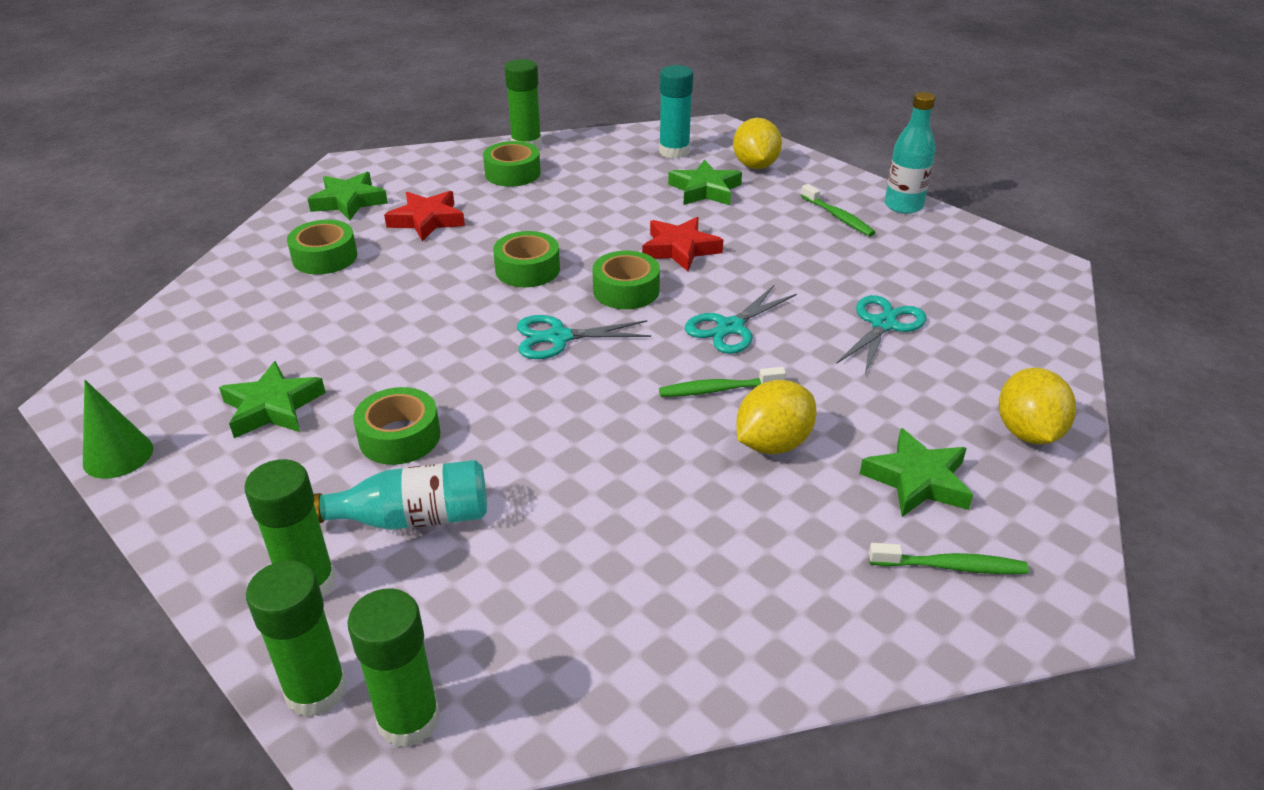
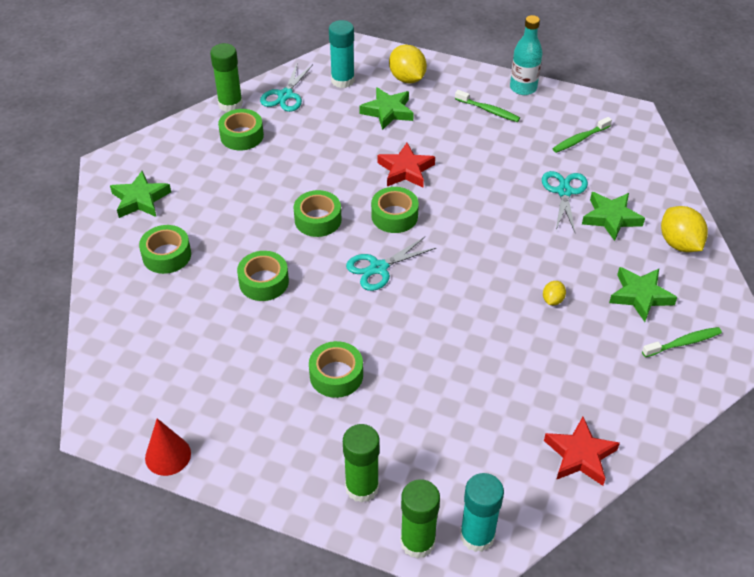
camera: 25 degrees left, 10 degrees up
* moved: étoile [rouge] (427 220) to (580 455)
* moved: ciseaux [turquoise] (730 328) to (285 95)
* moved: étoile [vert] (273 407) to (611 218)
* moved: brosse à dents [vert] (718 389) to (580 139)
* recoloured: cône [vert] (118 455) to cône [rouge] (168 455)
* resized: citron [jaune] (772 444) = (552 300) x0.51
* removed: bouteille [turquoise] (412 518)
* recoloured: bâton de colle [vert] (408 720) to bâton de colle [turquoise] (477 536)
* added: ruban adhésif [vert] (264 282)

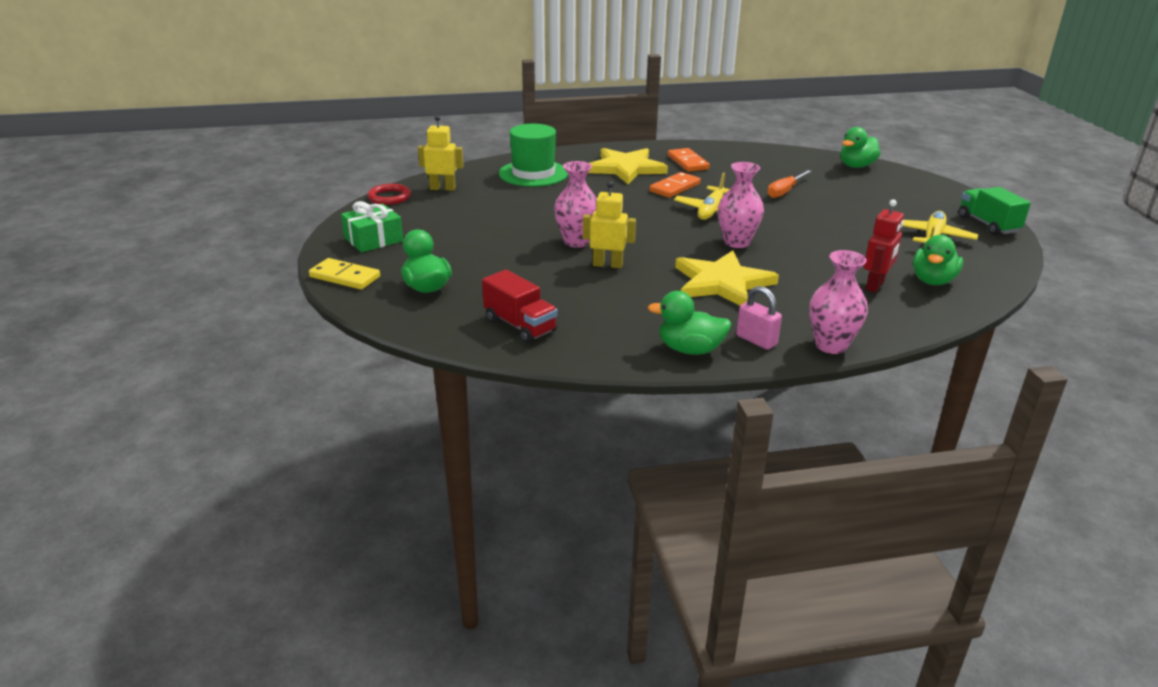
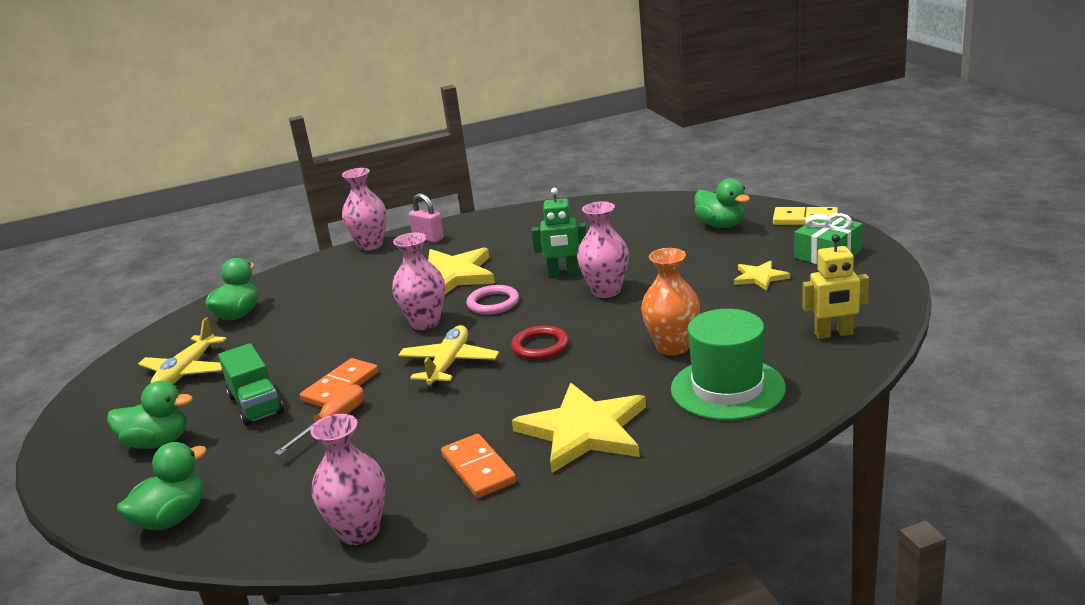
camera: 175 degrees right, 5 degrees down
* moved: domino [orange] (675 187) to (340 386)
* recoloured: robot [jaune] (607 265) to robot [vert] (563 273)
* moved: anneau [rouge] (389 197) to (540 346)
* moved: camion [vert] (988 224) to (256 405)
* removed: robot [rouge] (875 285)
* removed: camion [rouge] (520 325)
* moved: canard [vert] (690 349) to (158 442)
* added: vase [orange] (672 347)
* added: étoile [jaune] (760 277)
* added: anneau [rose] (493 303)
* added: vase [rose] (359 531)

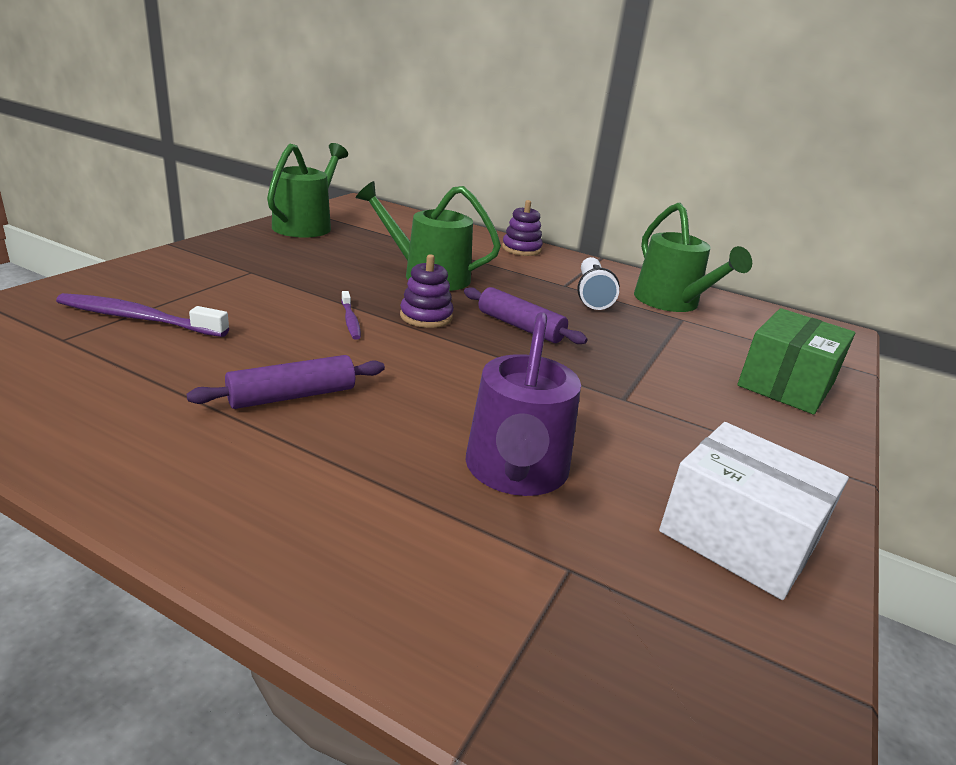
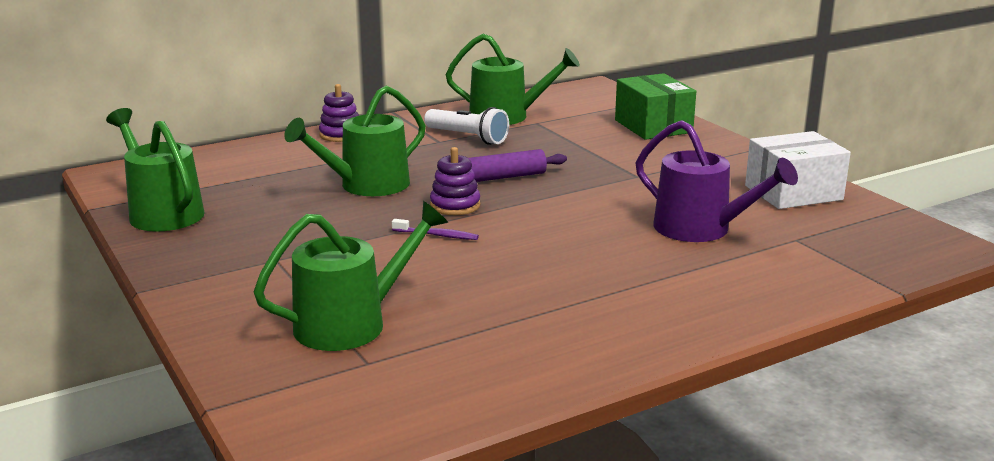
camera: 55 degrees left, 5 degrees down
* replaced: brosse à dents [violet] (139 319) to arrosoir [vert] (350 324)
* removed: rouleau à pâtisserie [violet] (292 396)

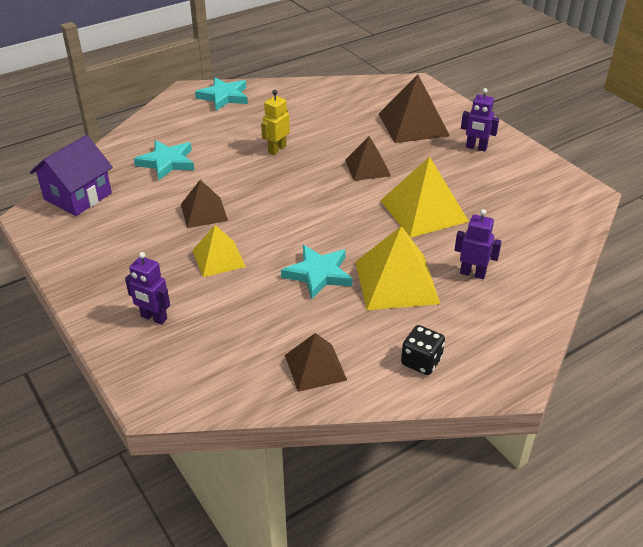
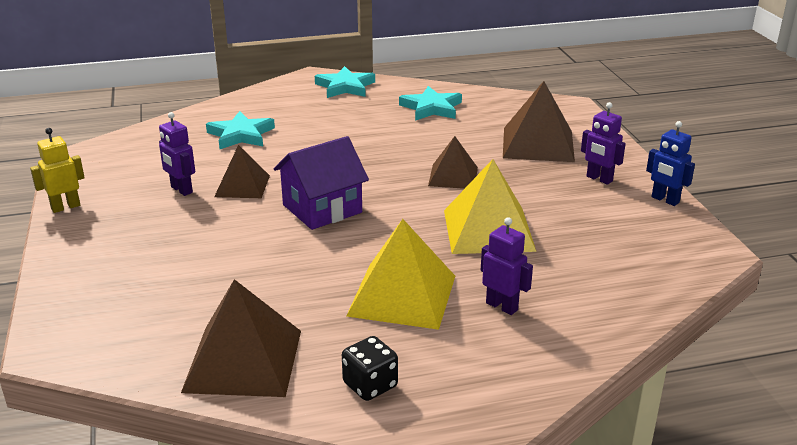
camera: 20 degrees right, 10 degrees down
* moved: robot [jaune] (277 149) to (65 207)
* moved: maison [violet] (78 196) to (322 208)
* removed: pyramide [jaune] (218 258)
* moved: étoile [turquoise] (318 274) to (431 108)
* moved: robot [violet] (153 318) to (181 190)
* resized: pyramide [marron] (315 367) = (243 360) x1.61
* added: robot [bleu] (665 200)

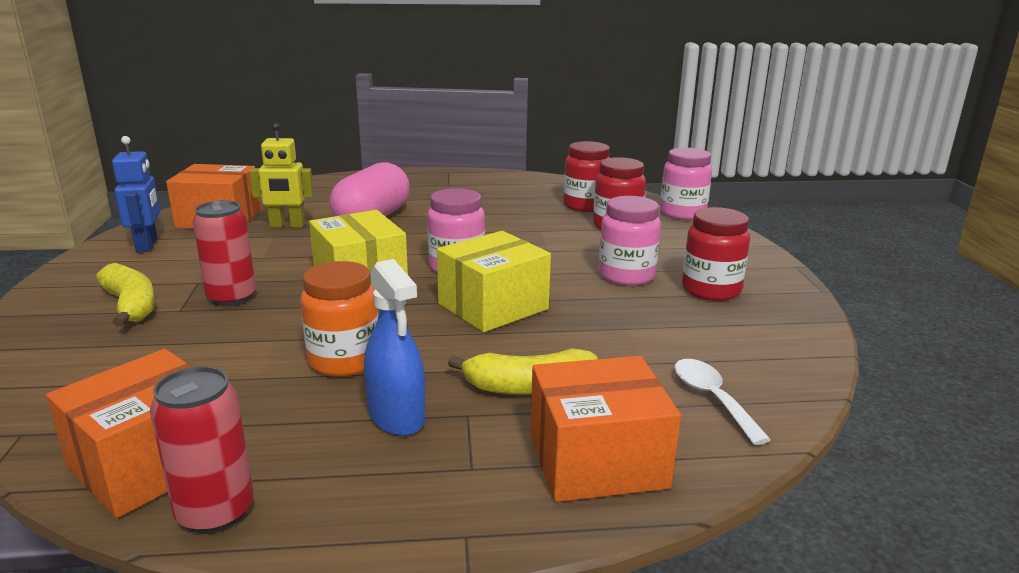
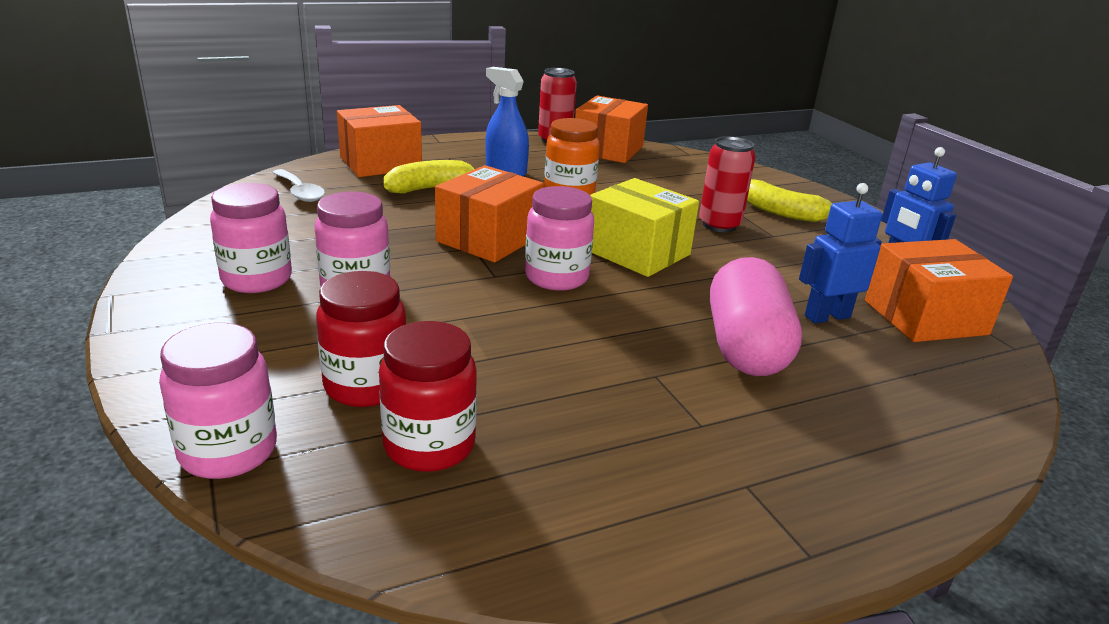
camera: 160 degrees right, 5 degrees up
* recoloured: robot [jaune] (287 225) to robot [bleu] (827 316)
* recoloured: bocal [rouge] (711 290) to bocal [rose] (257 279)
* recoloured: boîte [jaune] (493 306) to boîte [orange] (488 239)

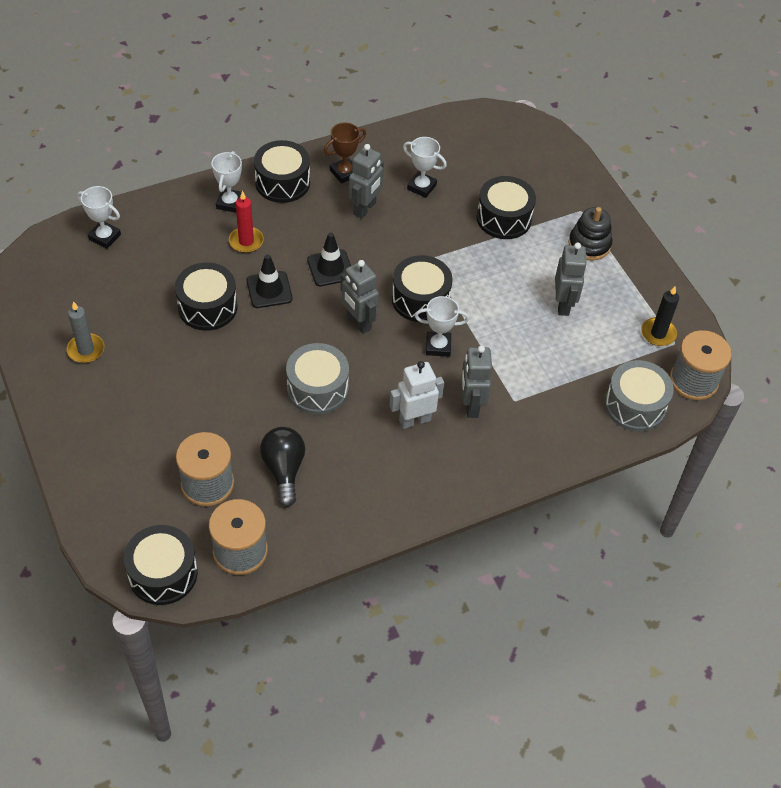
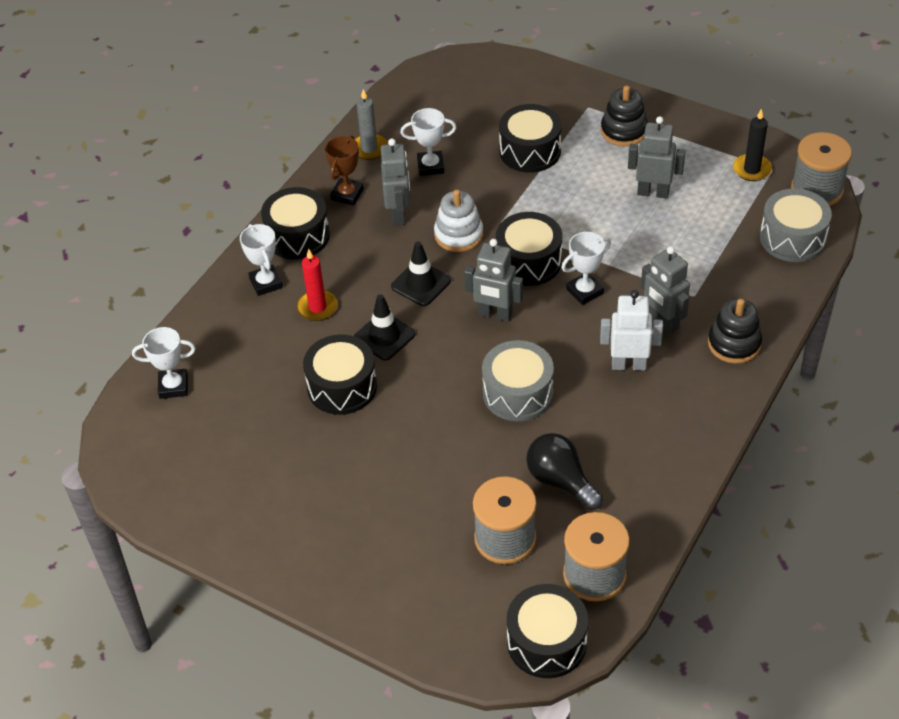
camera: 30 degrees left, 5 degrees down
* turned: robot [gris] (563 304) = (653 192) 45 degrees counterclockwise
* moved: bougie [gris] (86 350) to (369 149)
* turned: robot [blanc] (414 420) = (628 365) 60 degrees clockwise
* added: jouet à empiler [blanc] (458 234)
* added: jouet à empiler [noir] (734 344)

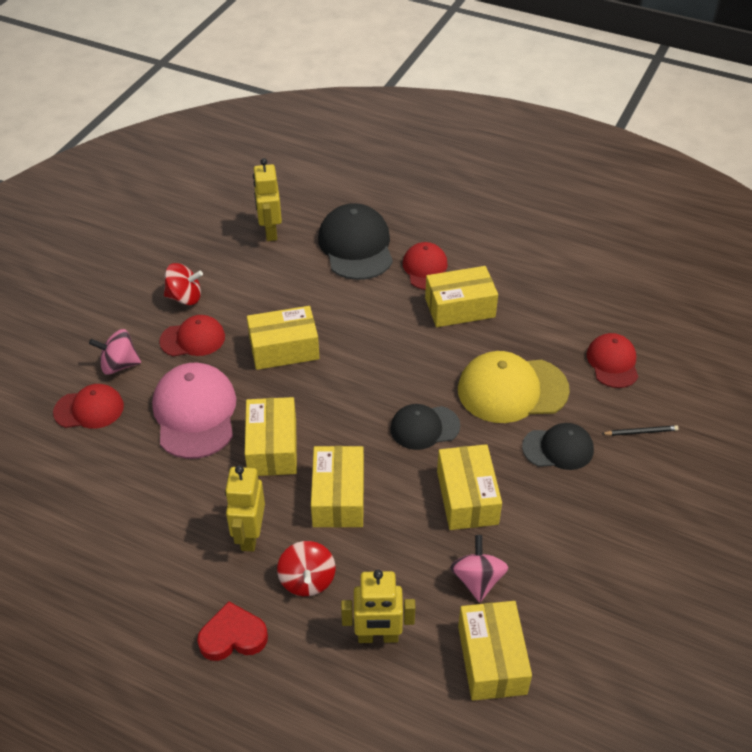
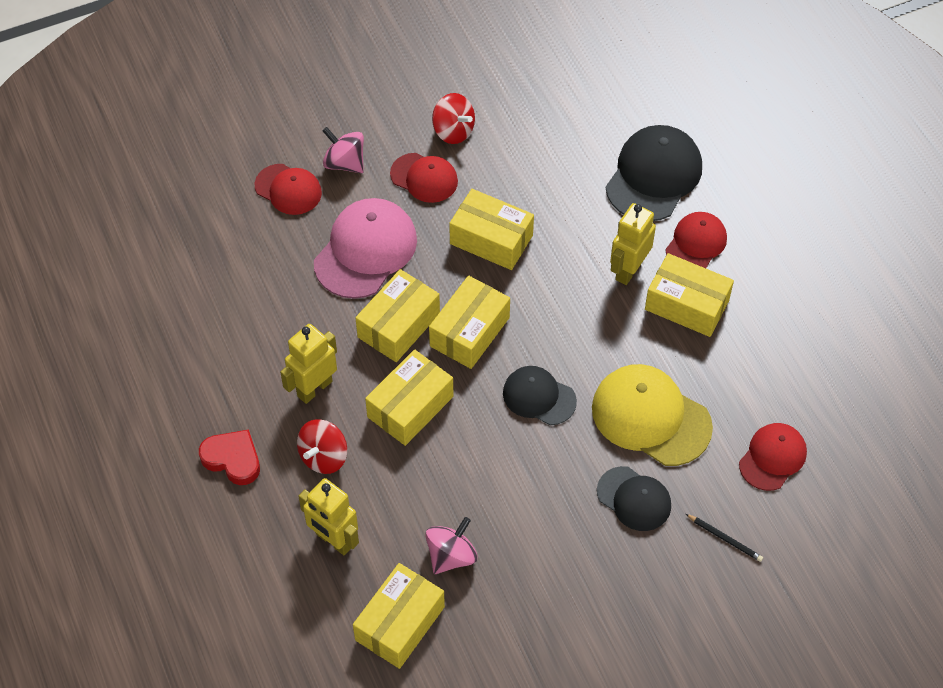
camera: 40 degrees right, 10 degrees up
* moved: robot [jaune] (270 231) to (628 270)
* moved: boîte [jaune] (467 497) to (469 332)

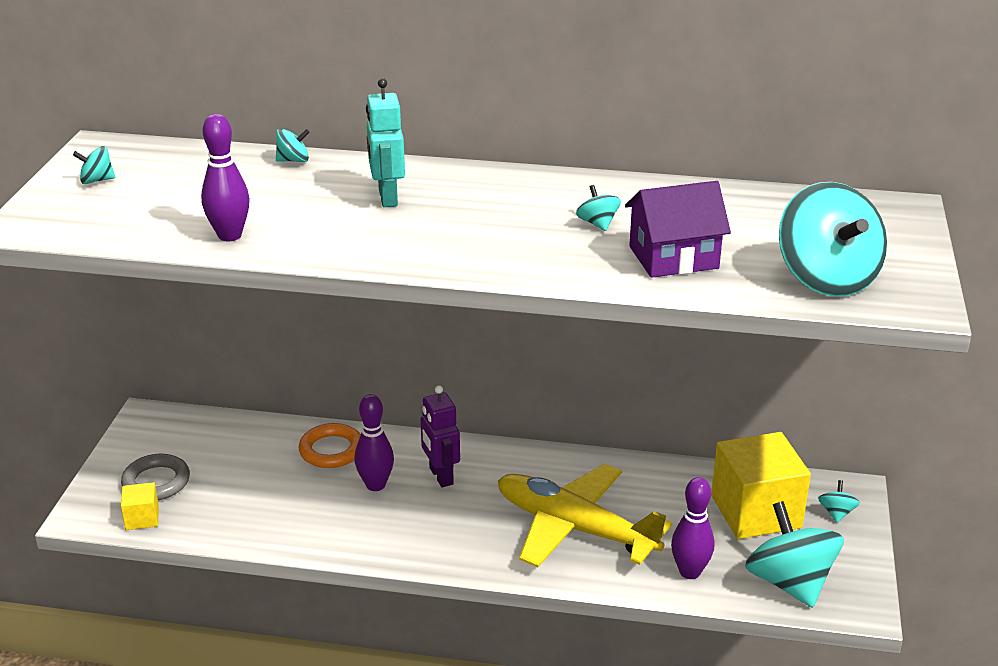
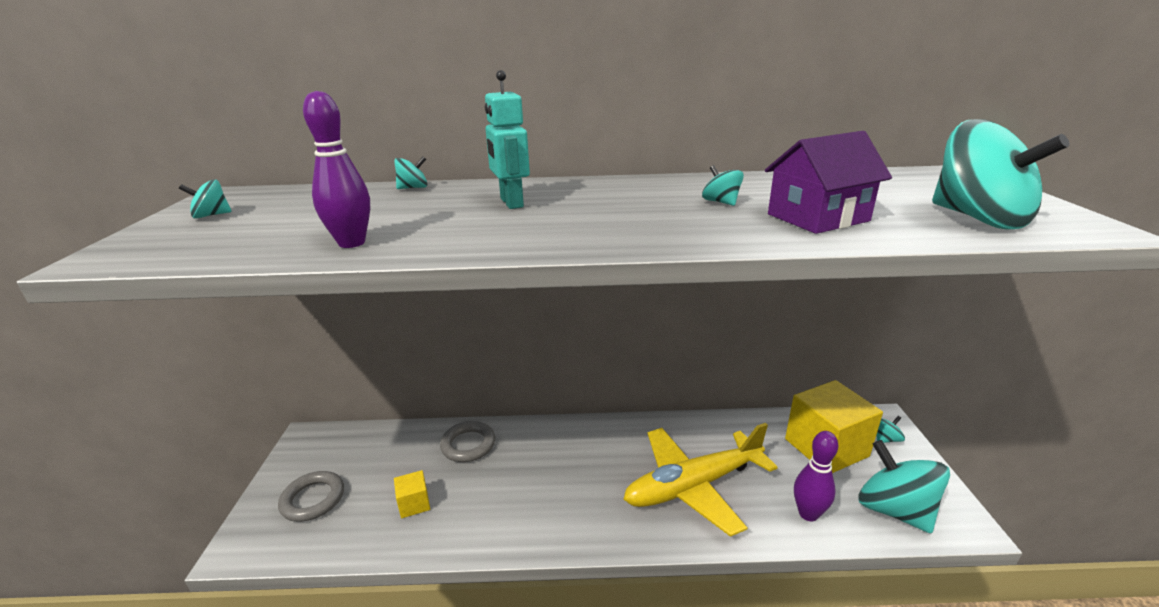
camera: 10 degrees left, 5 degrees down
* removed: robot [violet] (440 476)
* removed: quille [violet] (375 485)
* recoloured: anneau [orange] (331 450) to anneau [gris] (468 445)
* turned: avion [jaune] (575 528) = (693 486) 45 degrees counterclockwise
* turned: toupie [turquoise] (836 513) = (885 439) 60 degrees clockwise
* moved: cube [jaune] (142 518) to (414 504)

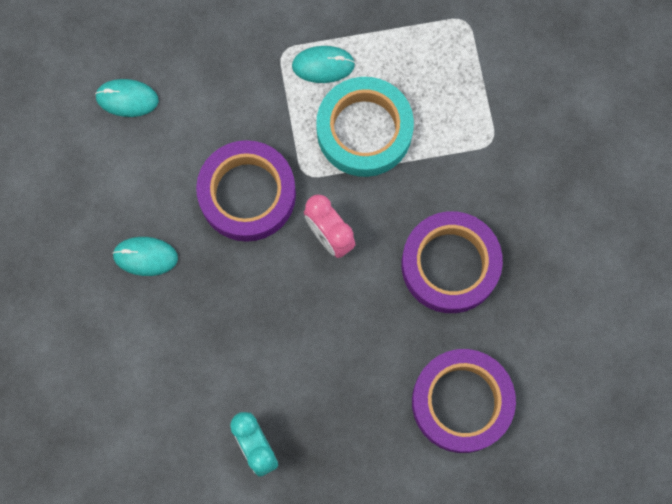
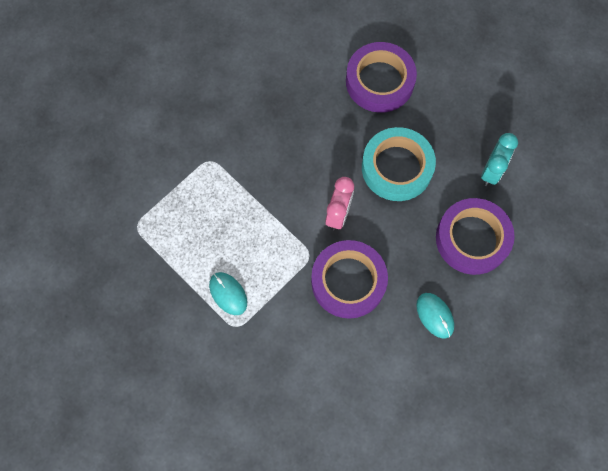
camera: 125 degrees left, 5 degrees down
* moved: ruban adhésif [turquoise] (364 130) to (397 167)
* removed: souris [turquoise] (127 99)
* moved: ruban adhésif [violet] (450 265) to (472 239)

